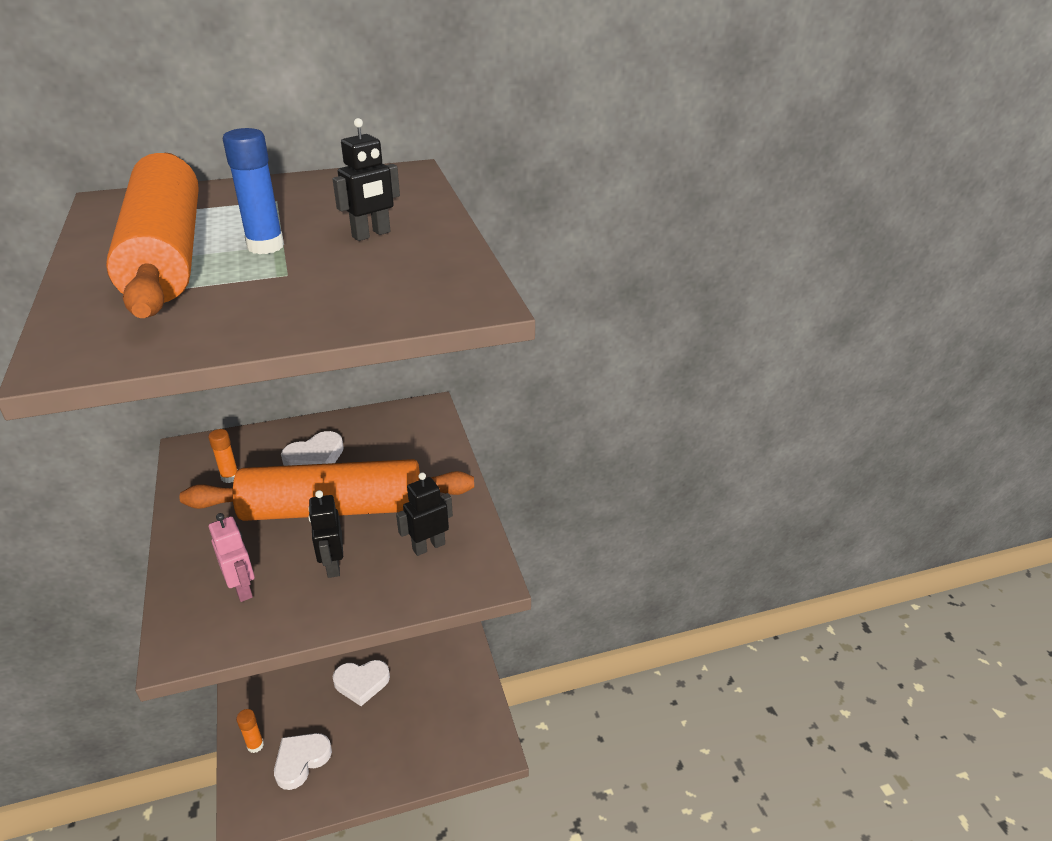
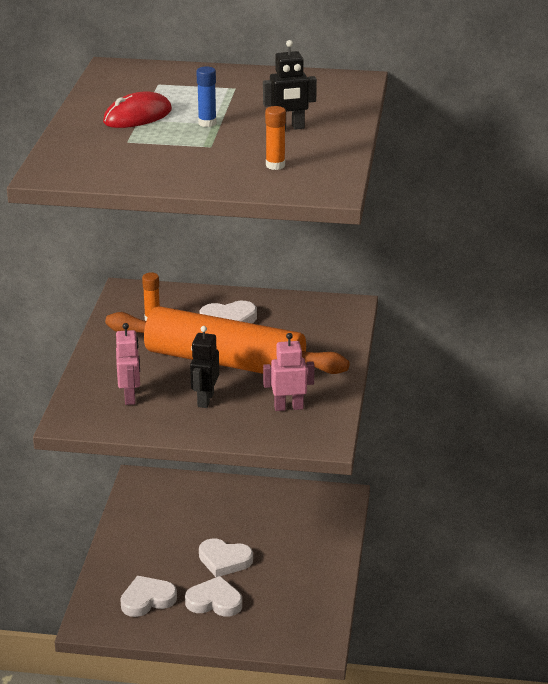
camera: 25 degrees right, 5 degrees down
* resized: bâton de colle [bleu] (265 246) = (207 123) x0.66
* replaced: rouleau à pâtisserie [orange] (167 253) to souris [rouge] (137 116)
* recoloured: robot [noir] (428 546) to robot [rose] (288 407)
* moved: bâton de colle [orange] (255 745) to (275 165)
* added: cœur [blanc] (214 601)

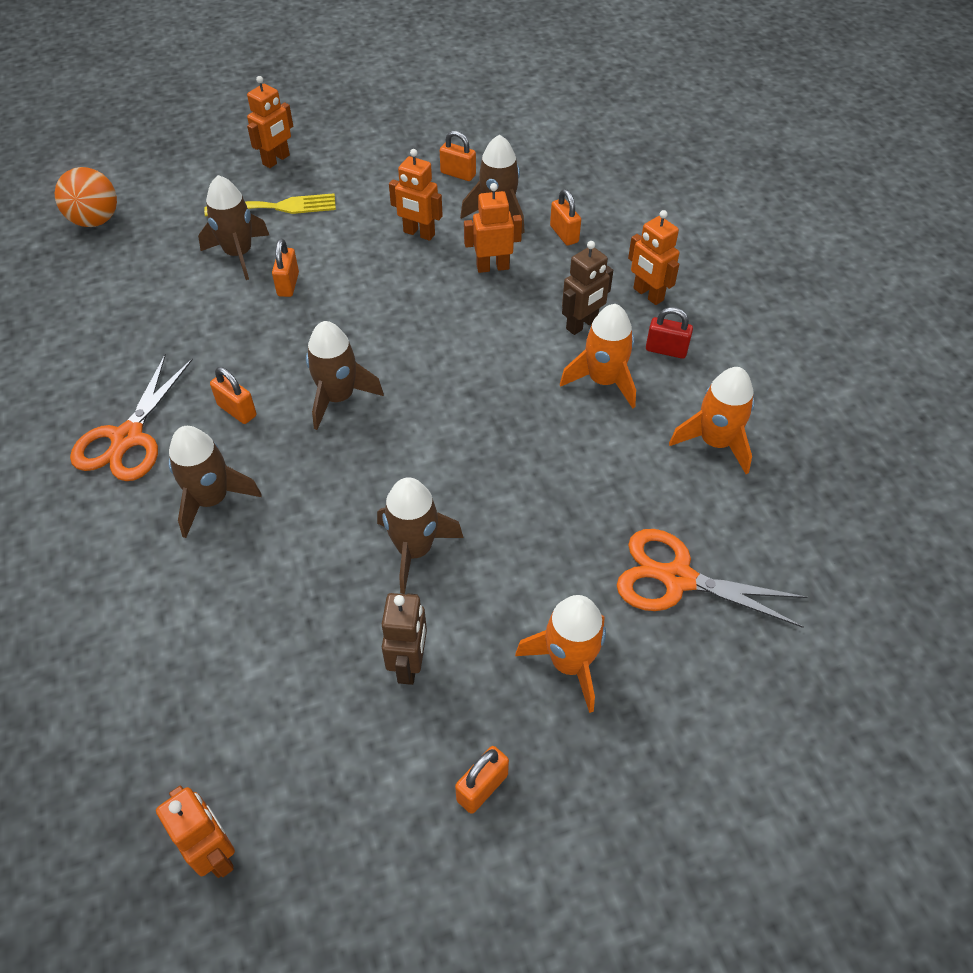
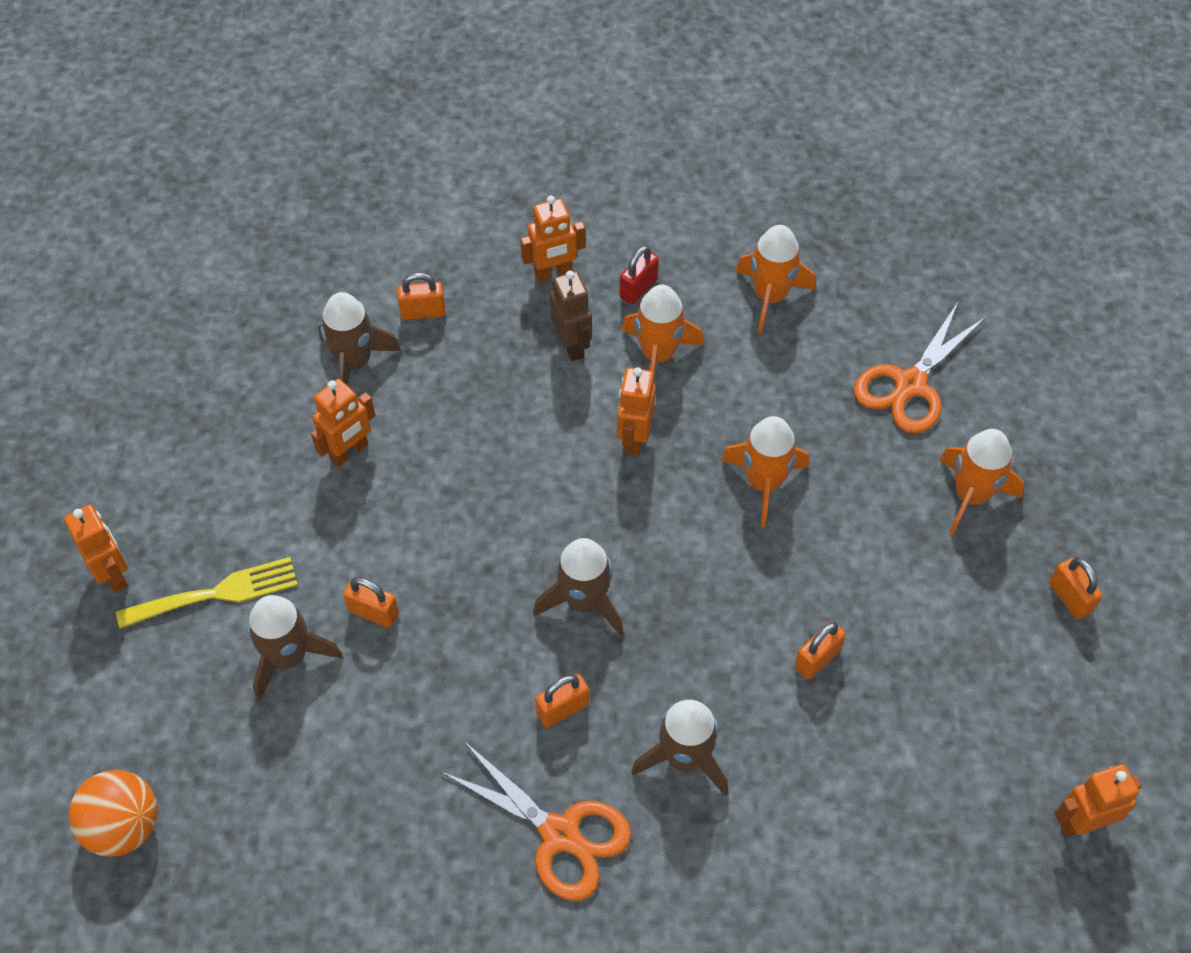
camera: 70 degrees left, 5 degrees up
* moved: cadenas [orange] (458 174) to (817 659)
* moved: robot [orange] (492 267) to (634 439)
* turned: fourchette [jaune] (277 207) = (216 593) 60 degrees clockwise
* removed: fusée [marron] (414 550)
* removed: robot [marron] (409 664)
* added: fusée [orange] (764 483)

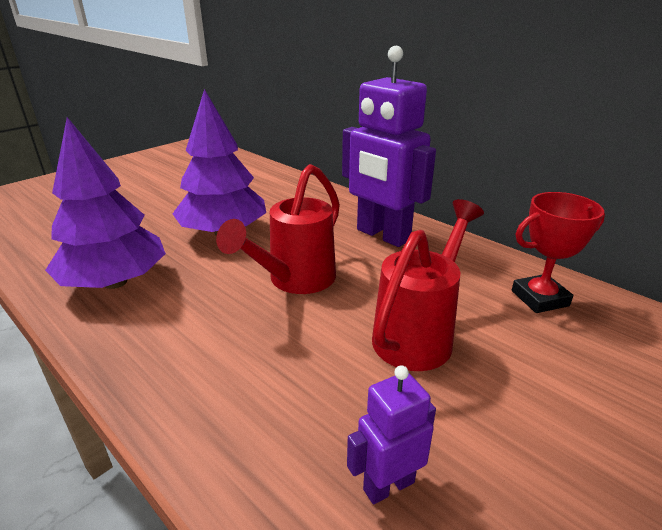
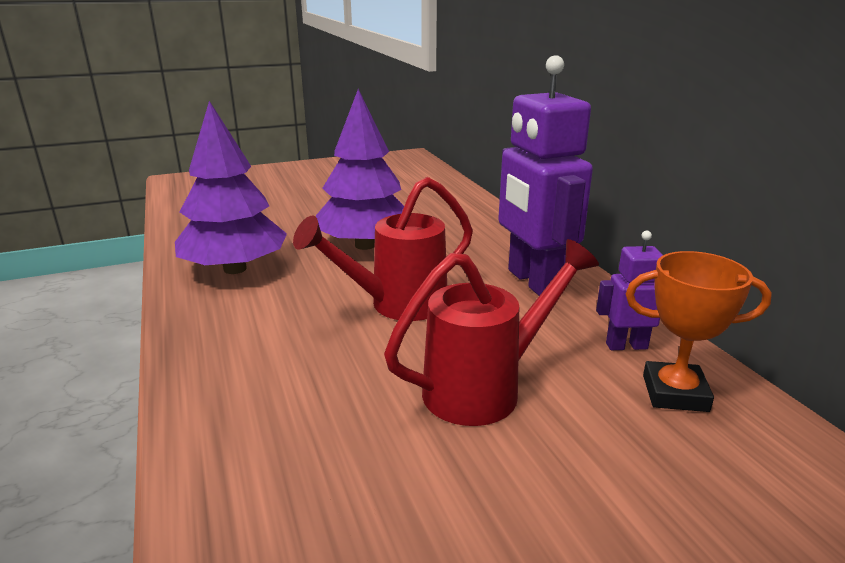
camera: 25 degrees right, 5 degrees down
* recoloured: trophée [rouge] (539 298) to trophée [orange] (675 393)
* moved: robot [violet] (388 485) to (626 345)

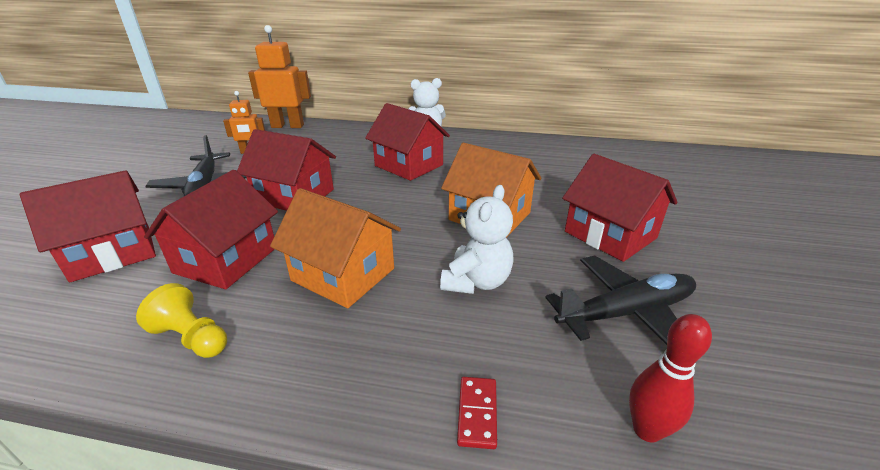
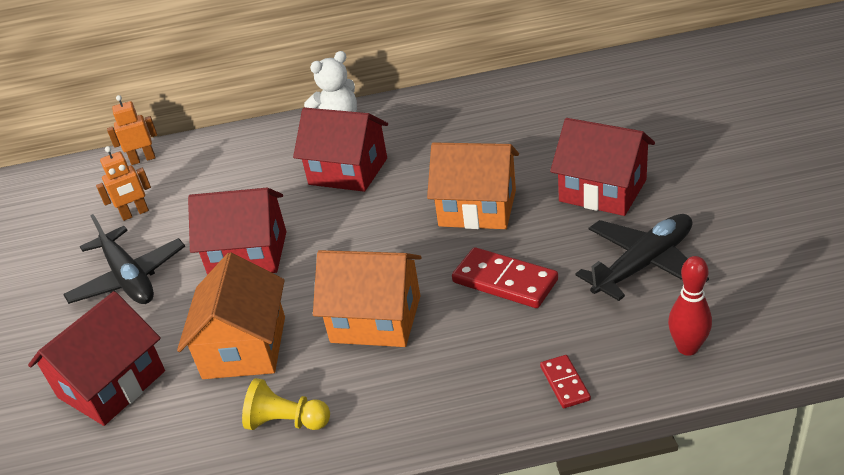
camera: 15 degrees left, 5 degrees up
* resized: robot [orange] (287 126) = (143 159) x0.57
* recoloured: maison [rouge] (226 260) to maison [orange] (245 347)
* replaced: ours en peluche [blanc] (476 281) to domino [rouge] (504 281)

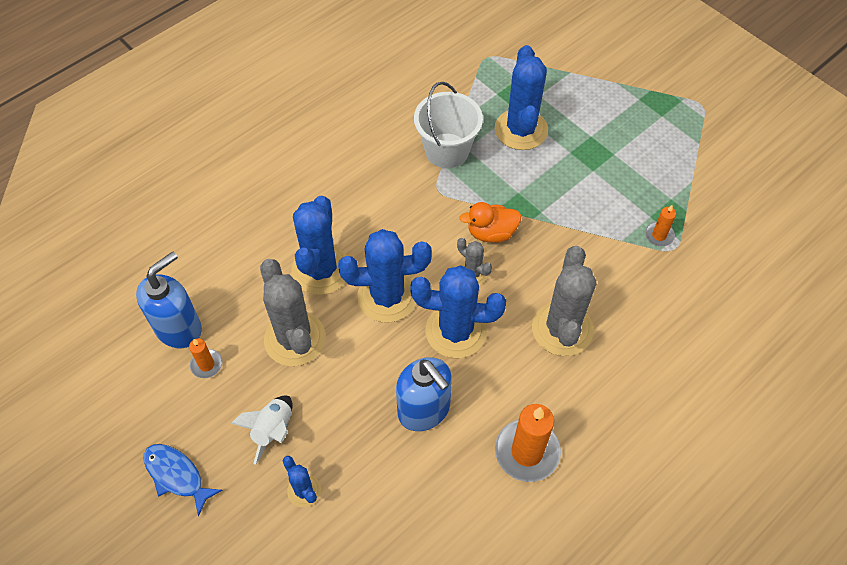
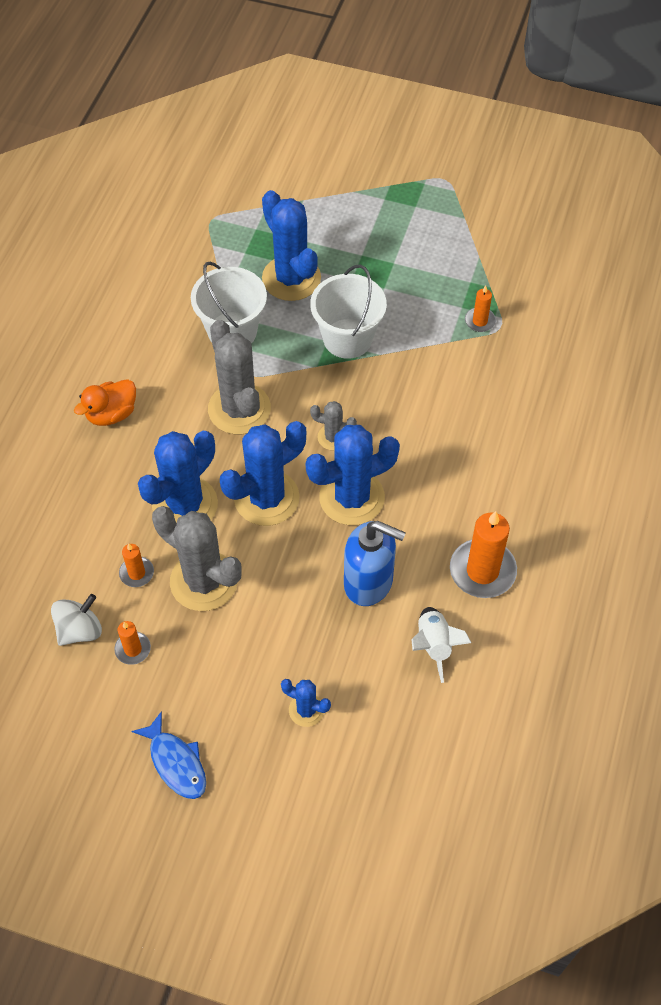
camera: 30 degrees left, 0 degrees up
* turned: cactus [bleu] (321 270) = (185 505) 60 degrees clockwise
* moved: canard [orange] (491 233) to (111 414)
* moved: cactus [gris] (562 329) to (239 409)
* replaced: distributeur de savon [bleu] (179 328) to toupie [blanc] (80 630)
* moved: fusée [blanc] (273 430) to (434 645)
* turned: poisson [bleu] (177 475) = (176 762) 135 degrees counterclockwise
* added: seau [blanc] (347 338)
* added: bougie [orange] (136 573)

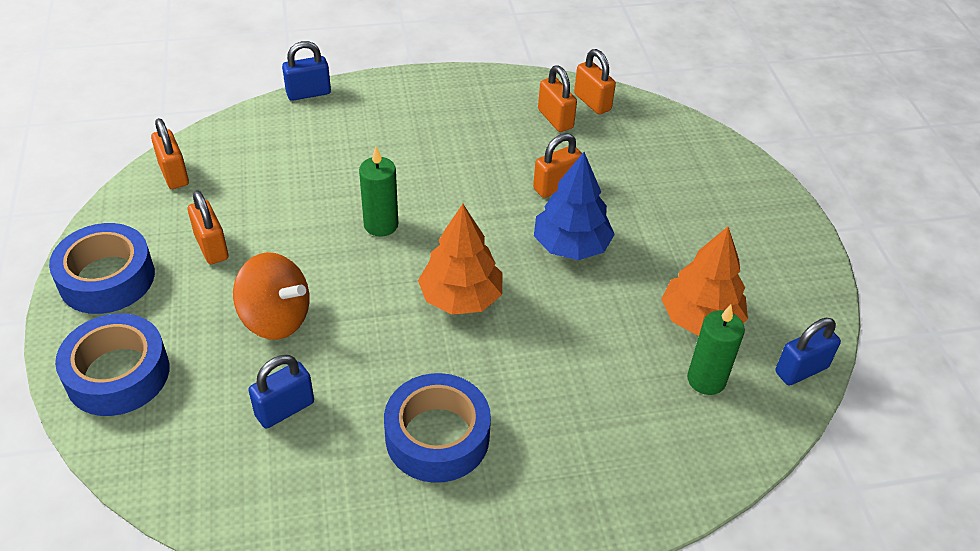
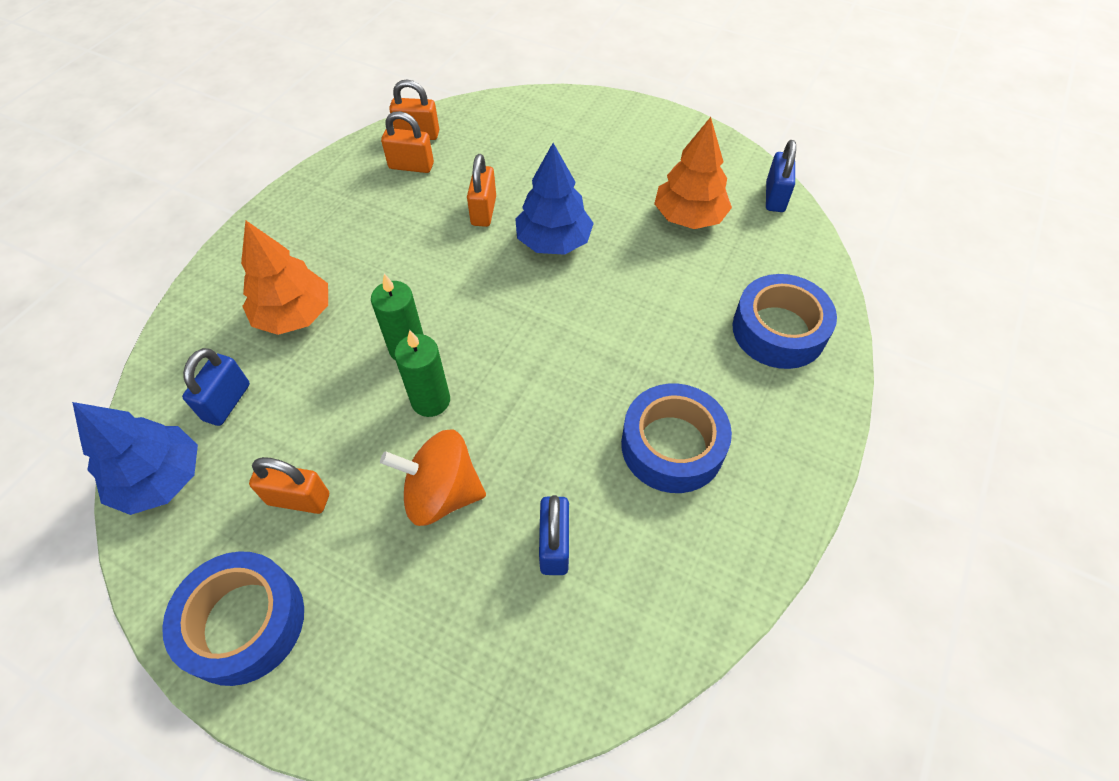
camera: 50 degrees left, 10 degrees up
* moved: cadenas [bleu] (308 93) to (227 402)
* replaced: cadenas [orange] (174 174) to arbre [bleu] (160 479)
* moved: arbre [orange] (460 298) to (294 315)
* turned: toupie [orange] (275 318) = (441 493) 150 degrees counterclockwise
* moved: bougie [vert] (706 380) to (430 400)
* moved: ruban adhésif [bleu] (118 374) to (778 330)

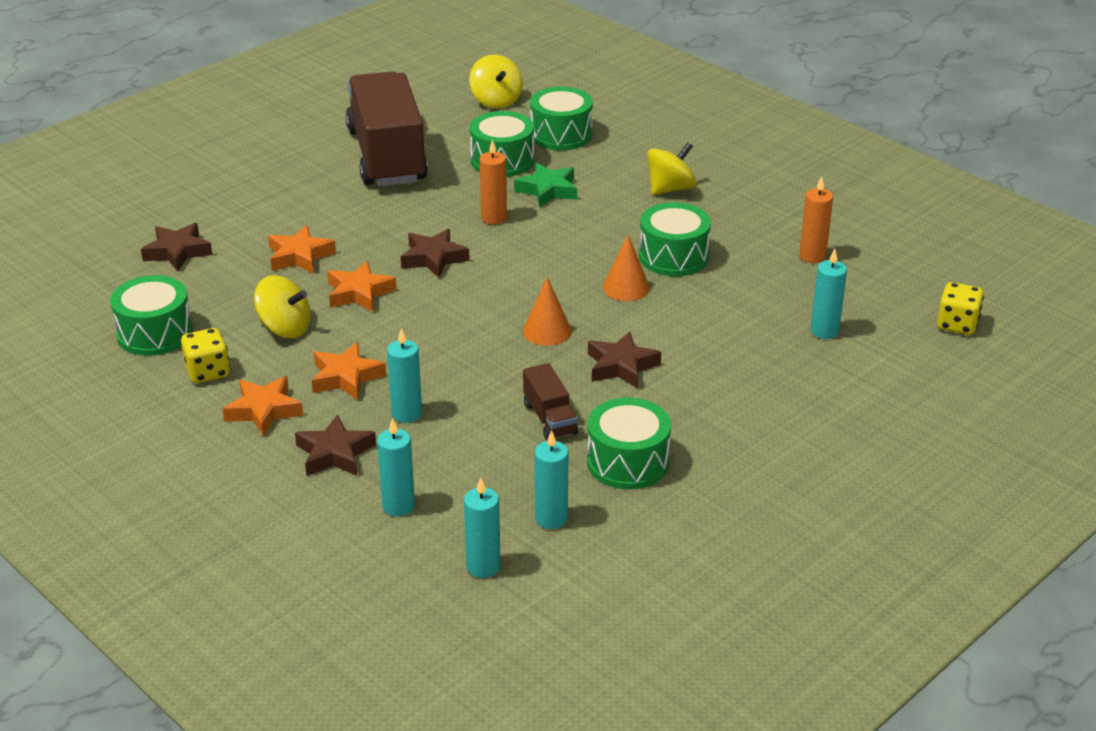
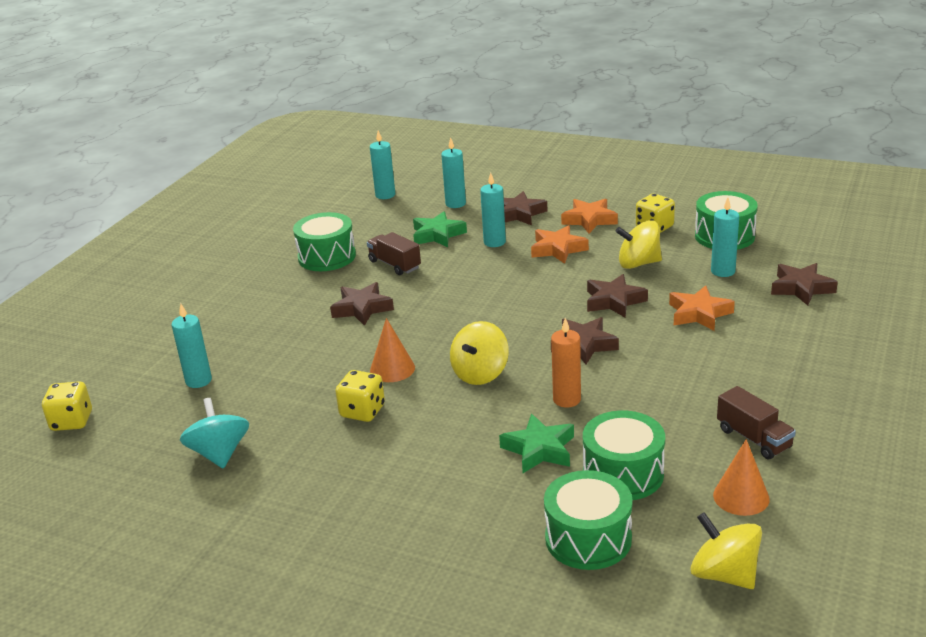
camera: 160 degrees right, 5 degrees down
* resized: camion [marron] (387 156) = (754 438) x0.42
* moved: toupie [jaune] (670 189) to (480 373)
* replaced: bougie [orange] (812 256) to toupie [turquoise] (219 453)
* replaced: tambour [vert] (673 257) to dé [jaune] (362 411)
* recoloured: étoile [orange] (359 293) to étoile [marron] (614 301)
* moved: cône [orange] (547 331) to (741 497)
* moved: bougie [turquoise] (551 518) to (723 271)
* added: étoile [vert] (437 235)

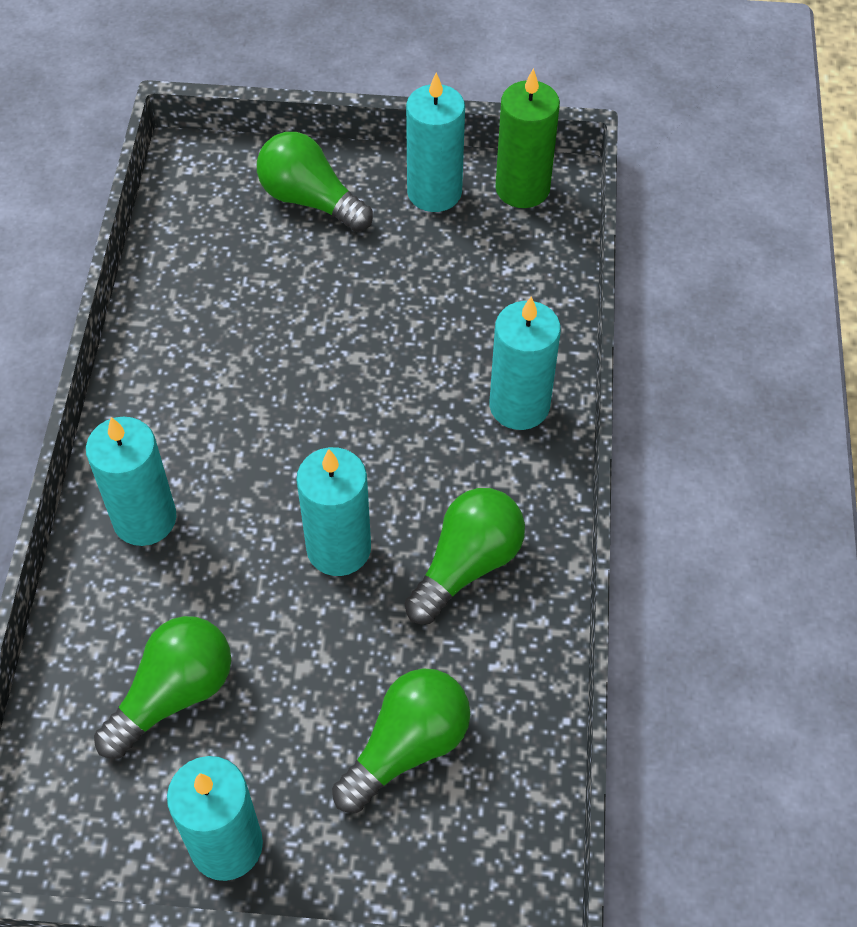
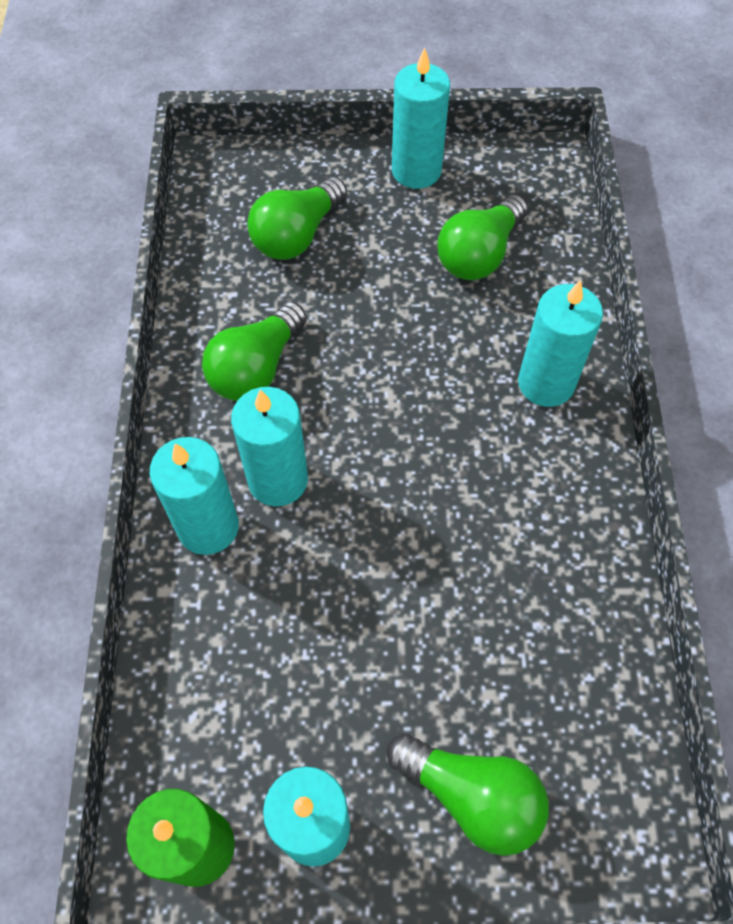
camera: 175 degrees right, 5 degrees up
* moved: bougie [turquoise] (338 548) to (278 480)

